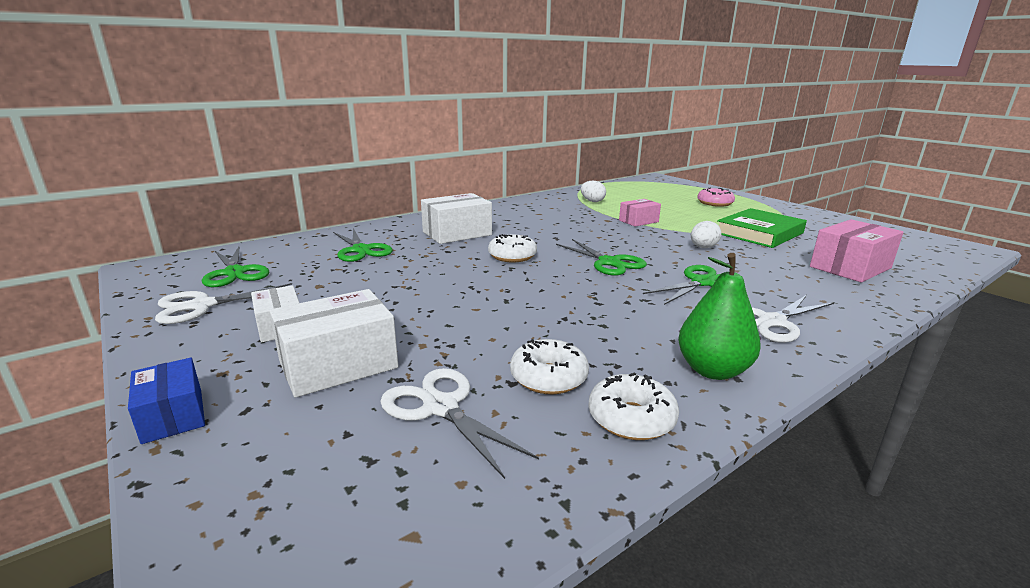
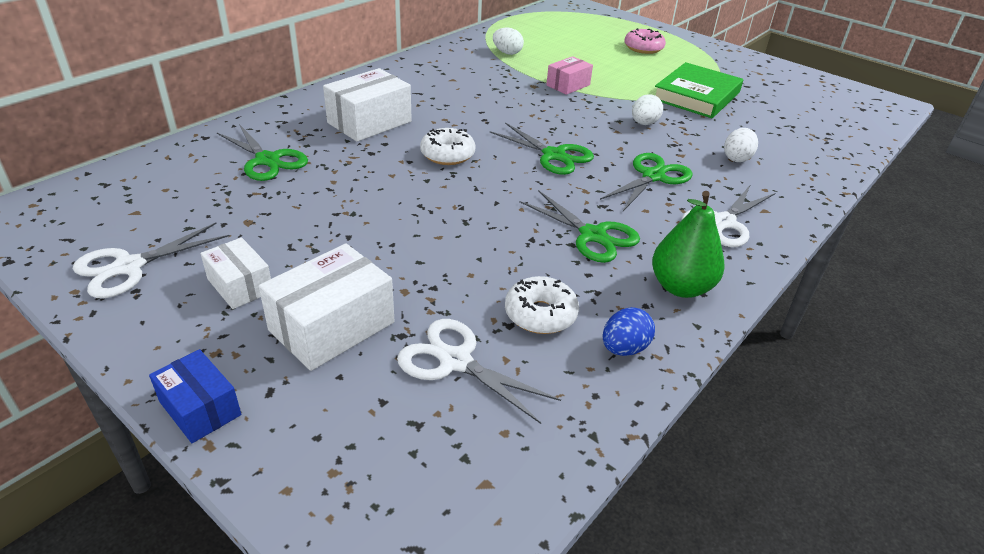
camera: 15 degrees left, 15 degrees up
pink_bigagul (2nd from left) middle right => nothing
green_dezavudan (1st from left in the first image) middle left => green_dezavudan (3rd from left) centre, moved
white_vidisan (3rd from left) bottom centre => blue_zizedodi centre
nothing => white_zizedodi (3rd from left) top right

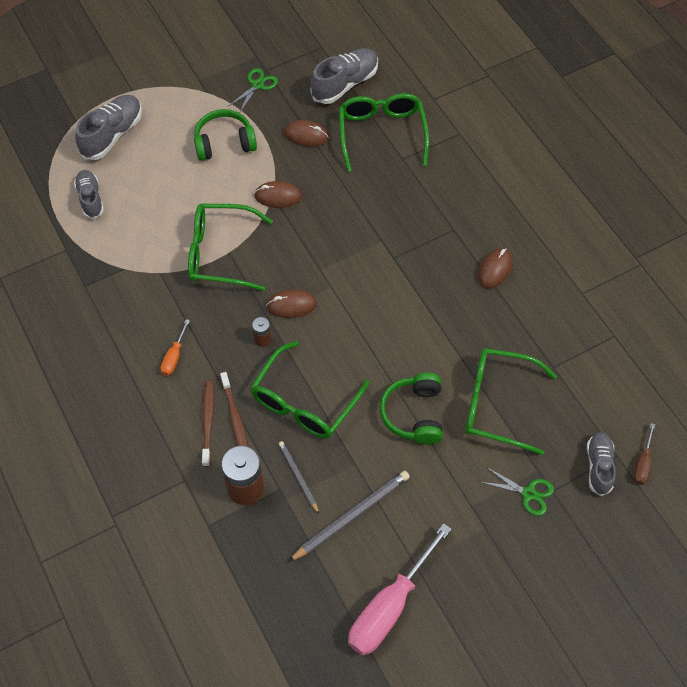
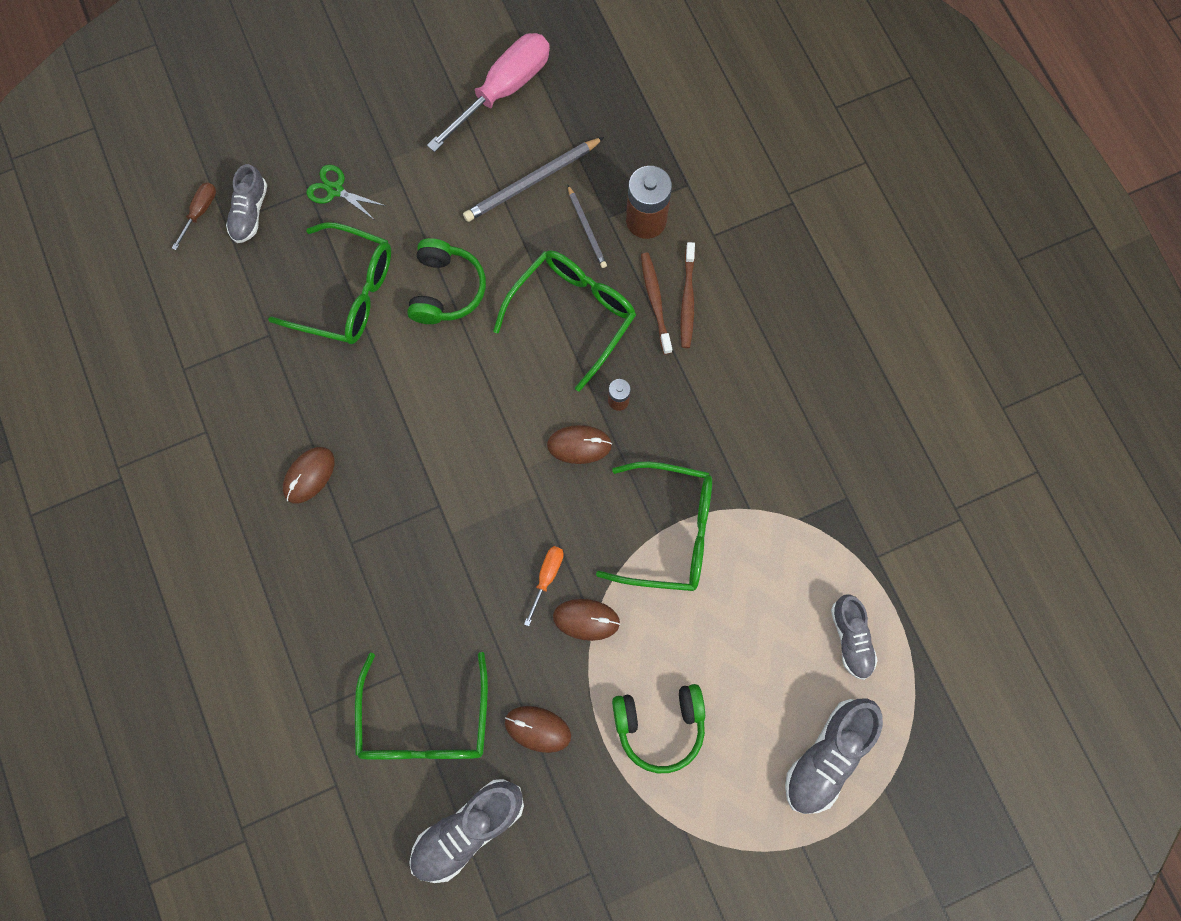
camera: 175 degrees left, 15 degrees up
green_dezavudan (1st from left) top centre => nothing
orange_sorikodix middle left => orange_sorikodix centre, moved

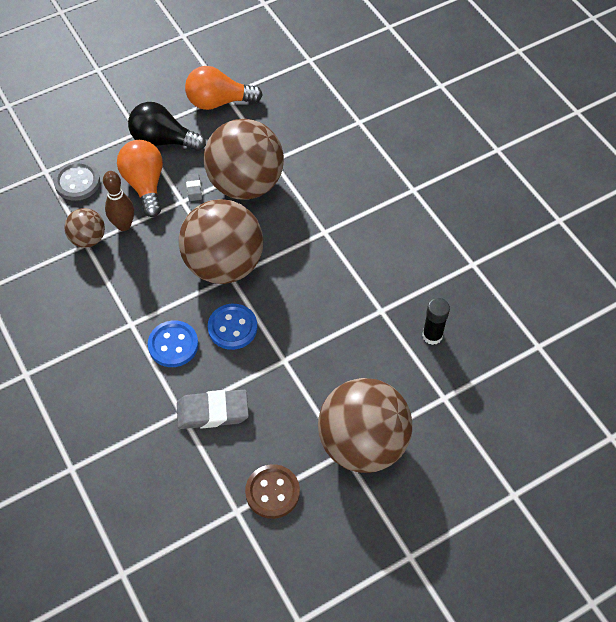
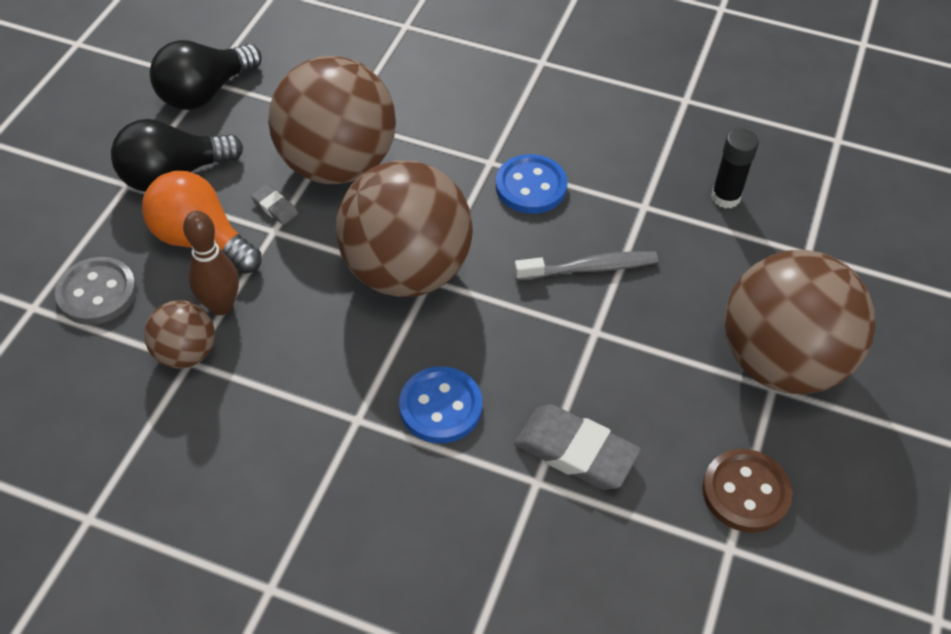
camera: 40 degrees left, 5 degrees down
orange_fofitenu (2nd from left) top centre => black_fofitenu (2nd from left) top left
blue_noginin (2nd from left) centre => blue_noginin (2nd from left) top centre, moved
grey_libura (2nd from left) centre => grey_libura (2nd from left) bottom centre, 75 degrees clockwise
nothing => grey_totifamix centre

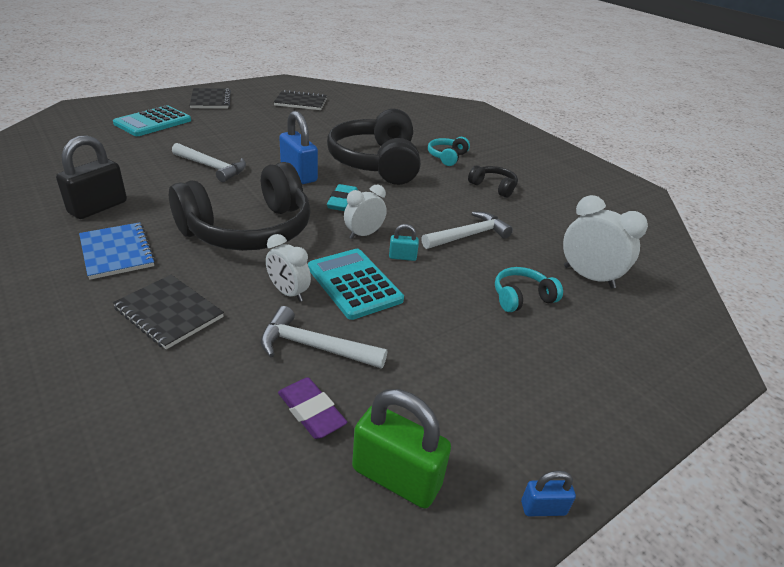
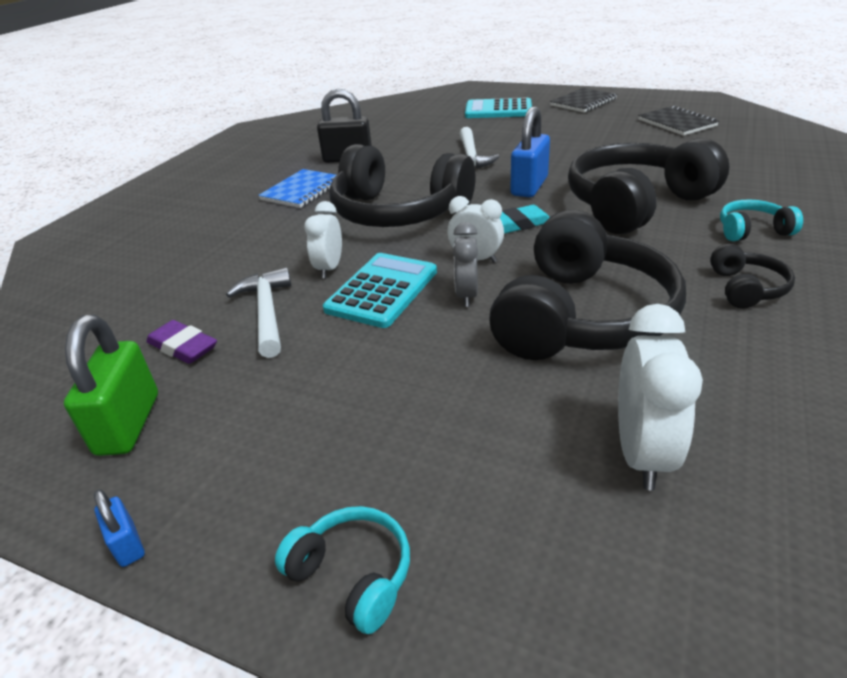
camera: 65 degrees right, 0 degrees up
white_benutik (3rd from left) centre => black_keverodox (2nd from left) middle right
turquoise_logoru centre => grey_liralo centre
turquoise_keverodox (2nd from left in the first image) middle right => turquoise_keverodox (1st from left) bottom centre, moved
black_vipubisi (1st from left) middle left => nothing
purple_libura bottom centre => purple_libura middle left, 75 degrees counterclockwise

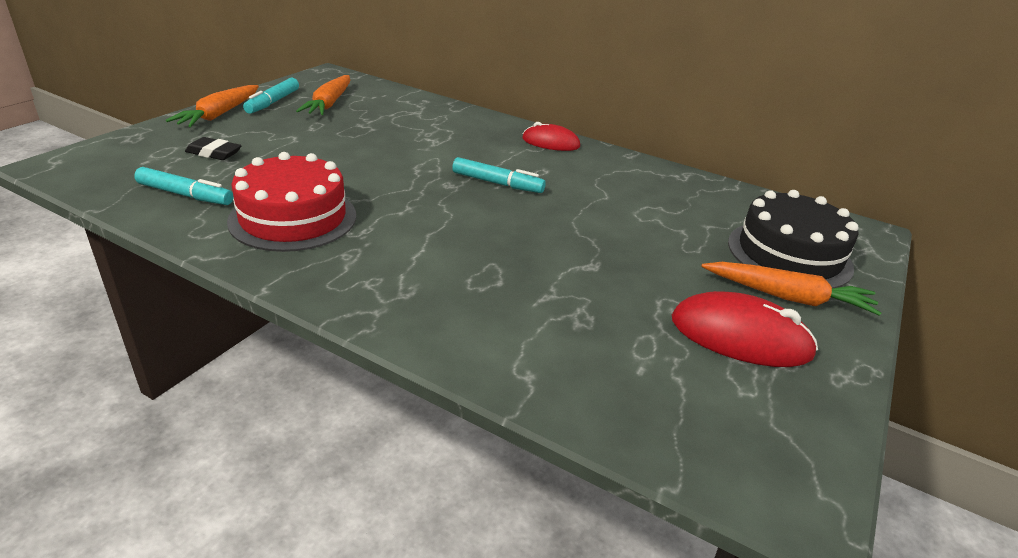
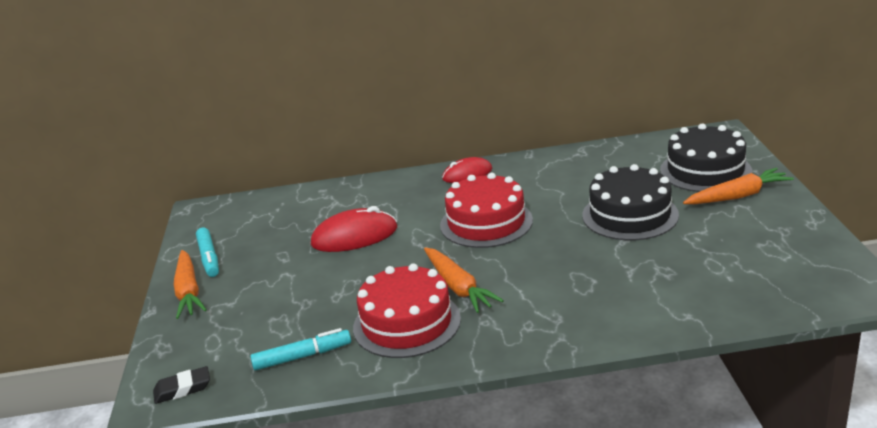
camera: 30 degrees left, 5 degrees down
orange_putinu (2nd from left) top left => orange_putinu (2nd from left) centre, moved
black_libura top left => black_libura bottom left, moved
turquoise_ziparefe (3rd from left) top centre => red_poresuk (2nd from left) centre
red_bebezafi (2nd from left in the first image) middle right => red_bebezafi (1st from left) centre, moved
nothing => black_poresuk (1st from left) middle right

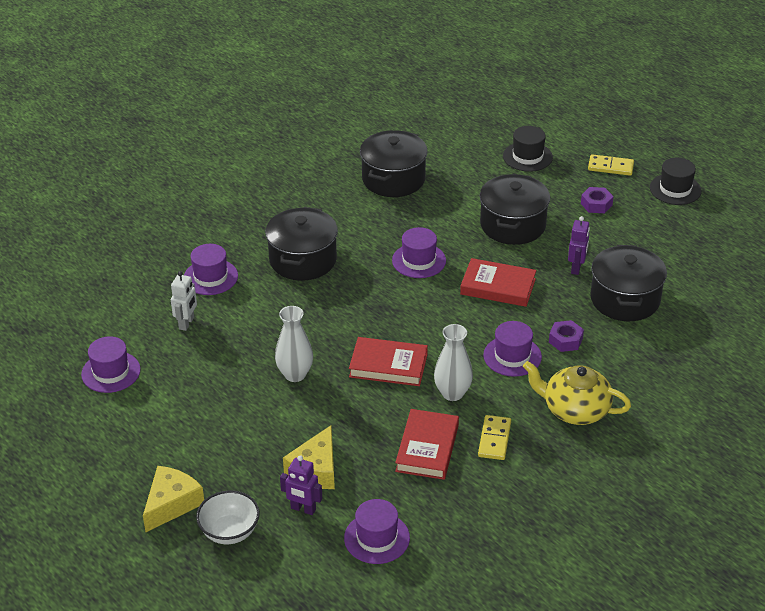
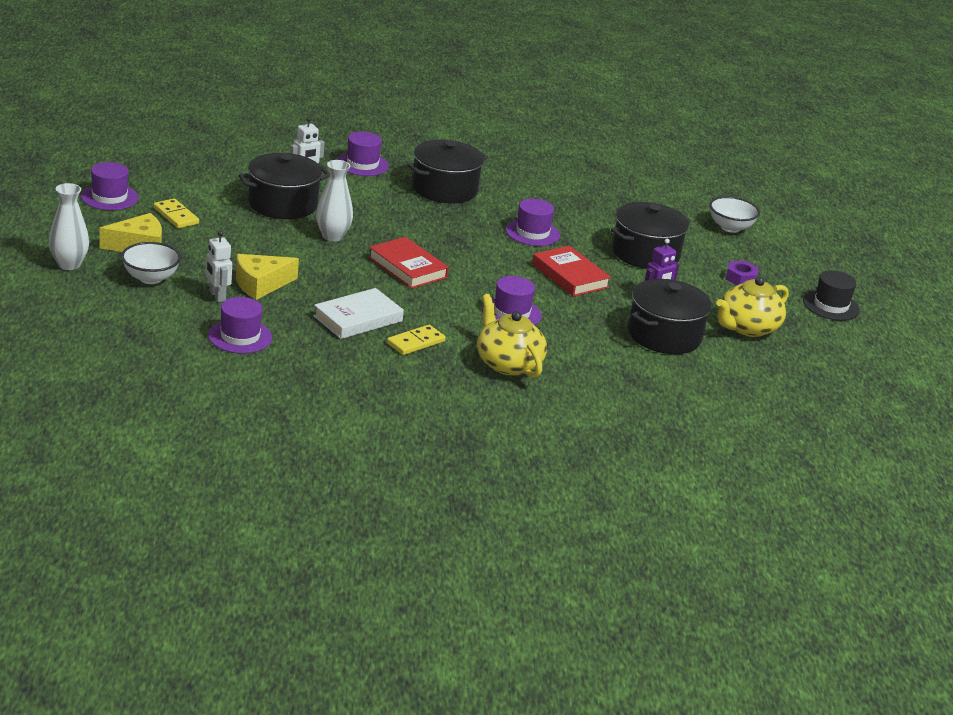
camera: 35 degrees right, 10 degrees down
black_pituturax (1st from left) top right => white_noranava (2nd from left) top right
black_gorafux (2nd from left in the first image) top centre => black_gorafux (1st from left) top left, moved
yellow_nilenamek (2nd from left in the first image) top right => yellow_nilenamek (1st from left) top left, moved
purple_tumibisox (1st from left) middle right => nothing
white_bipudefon (2nd from left in the first image) centre => white_bipudefon (1st from left) top left, moved
purple_pituturax (1st from left) middle left => purple_pituturax (1st from left) top left, moved
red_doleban (2nd from left) bottom centre => white_doleban centre
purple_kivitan (1st from left) bottom centre => white_kivitan (1st from left) middle left
nothing => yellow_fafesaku (2nd from left) middle right

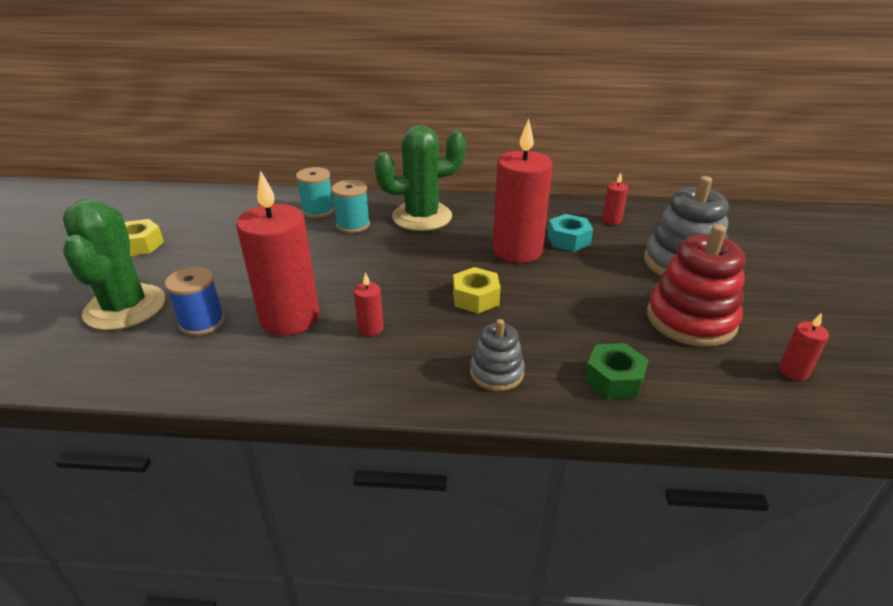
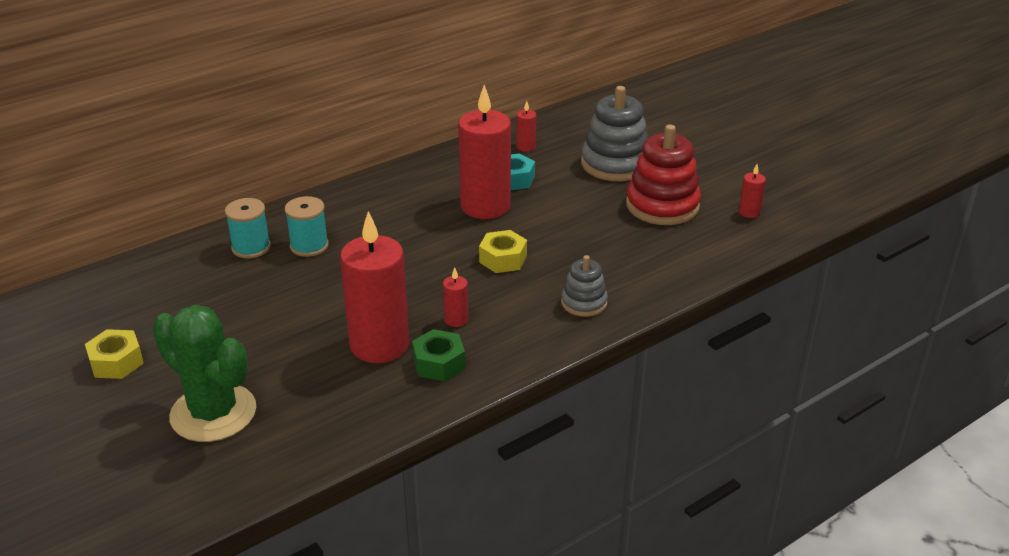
camera: 40 degrees left, 0 degrees up
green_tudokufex (2nd from left) top centre => nothing
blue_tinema middle left => nothing
green_tumibisox middle right => green_tumibisox centre, moved

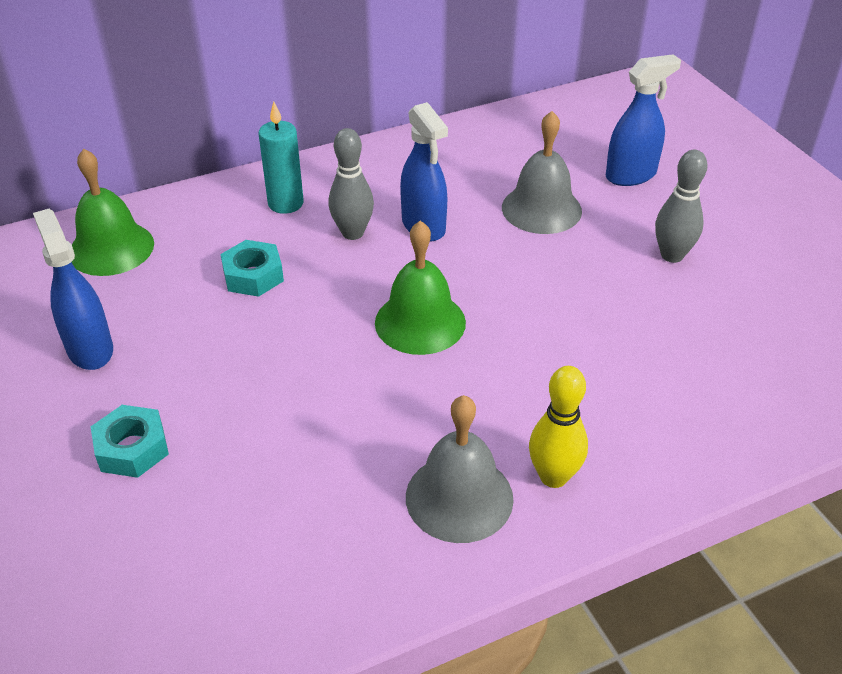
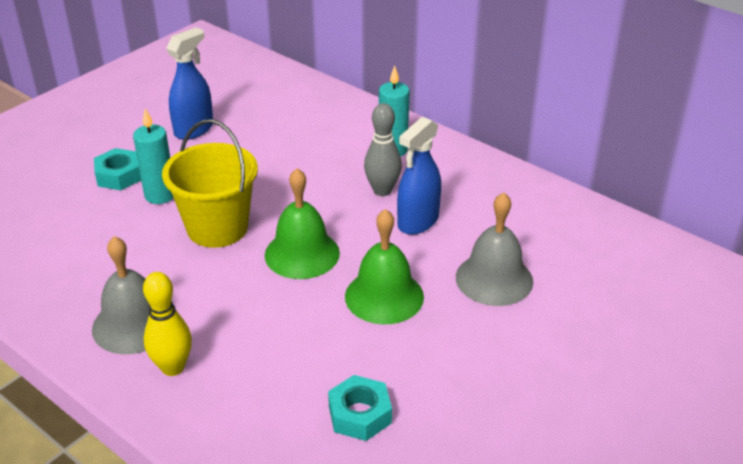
camera: 65 degrees right, 5 degrees down
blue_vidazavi (3rd from left) top right => nothing
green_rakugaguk (1st from left in the first image) top left => green_rakugaguk (2nd from left) centre, moved
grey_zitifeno (2nd from left) top right => nothing
turquoise_tumibisox (2nd from left) middle left => turquoise_tumibisox (2nd from left) bottom centre, moved
nothing => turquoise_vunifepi (1st from left) middle left
nothing => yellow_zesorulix middle left

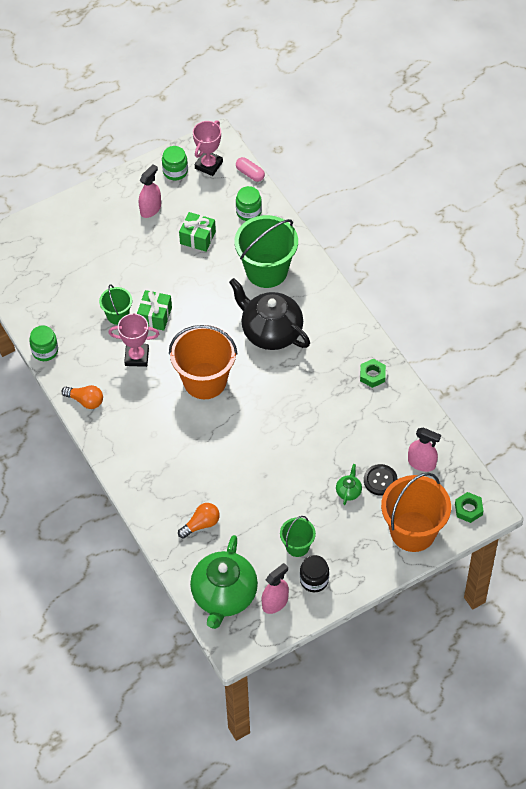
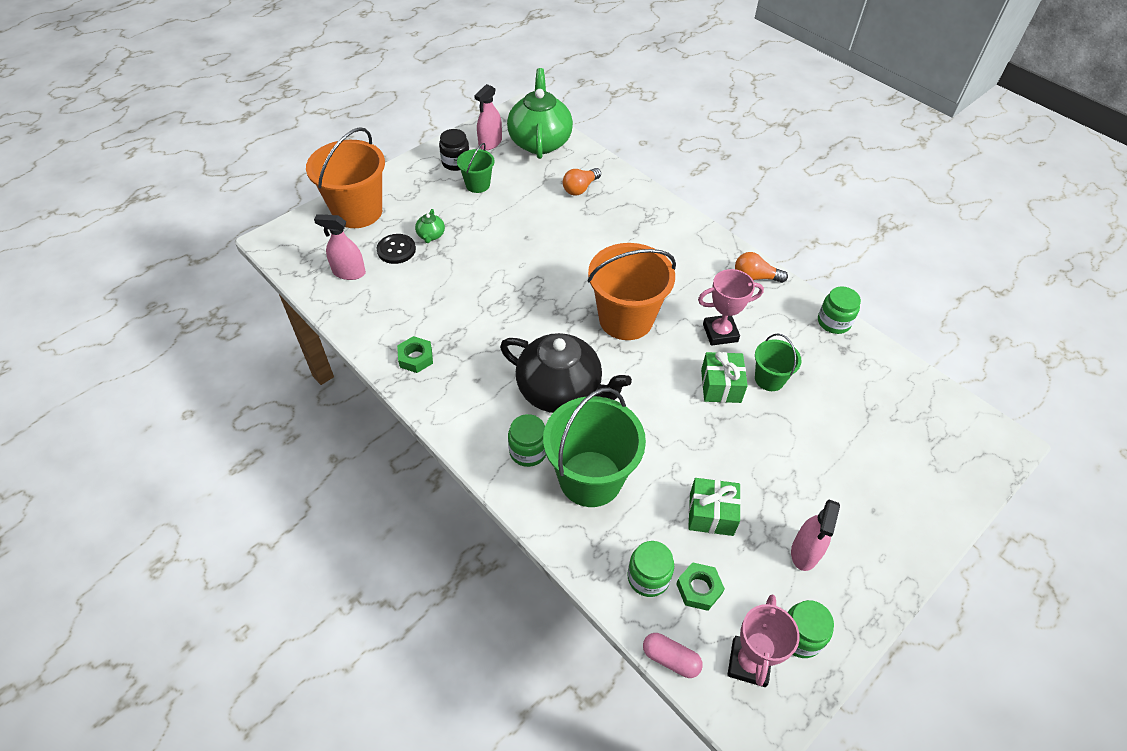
camera: 165 degrees right, 5 degrees down
green_tumibisox (2nd from left) middle right => green_tumibisox (2nd from left) bottom centre, moved
nothing => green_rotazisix (1st from left) centre

